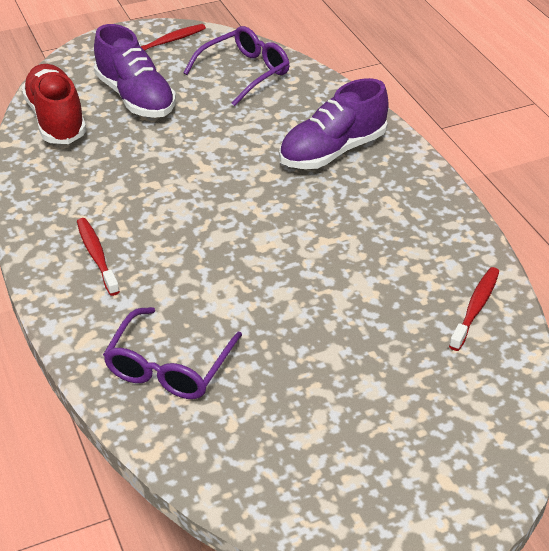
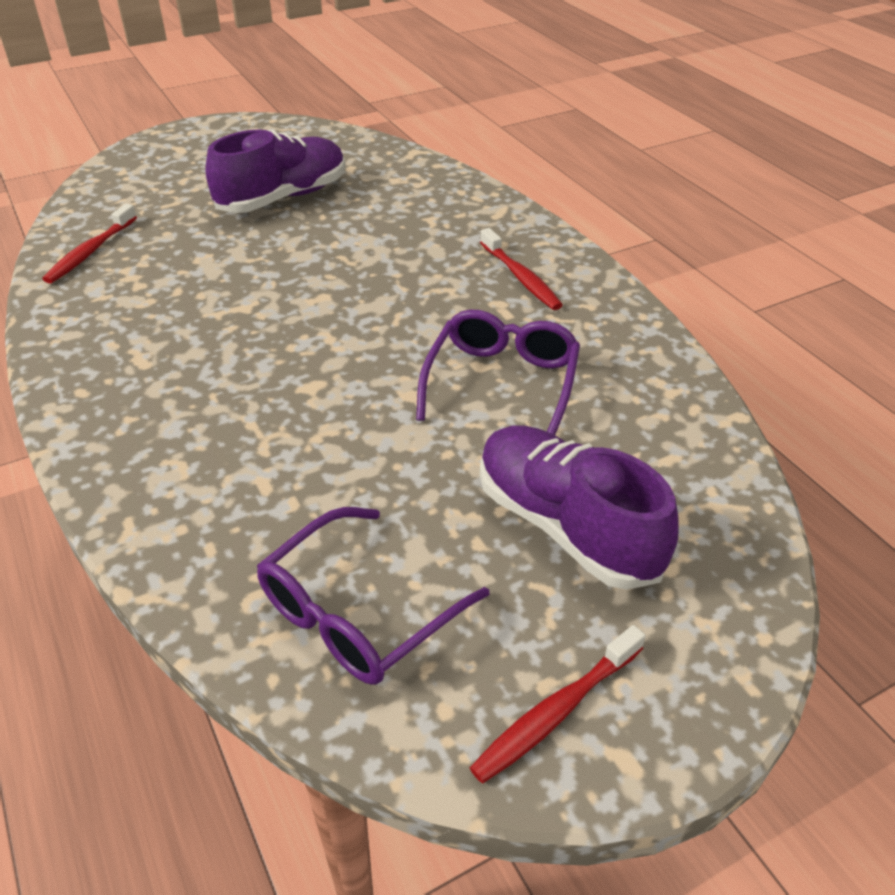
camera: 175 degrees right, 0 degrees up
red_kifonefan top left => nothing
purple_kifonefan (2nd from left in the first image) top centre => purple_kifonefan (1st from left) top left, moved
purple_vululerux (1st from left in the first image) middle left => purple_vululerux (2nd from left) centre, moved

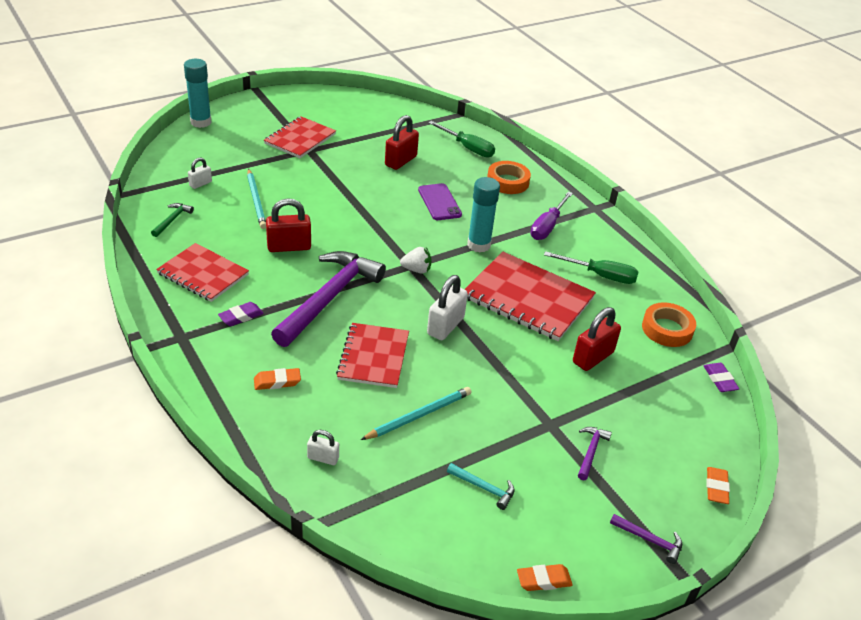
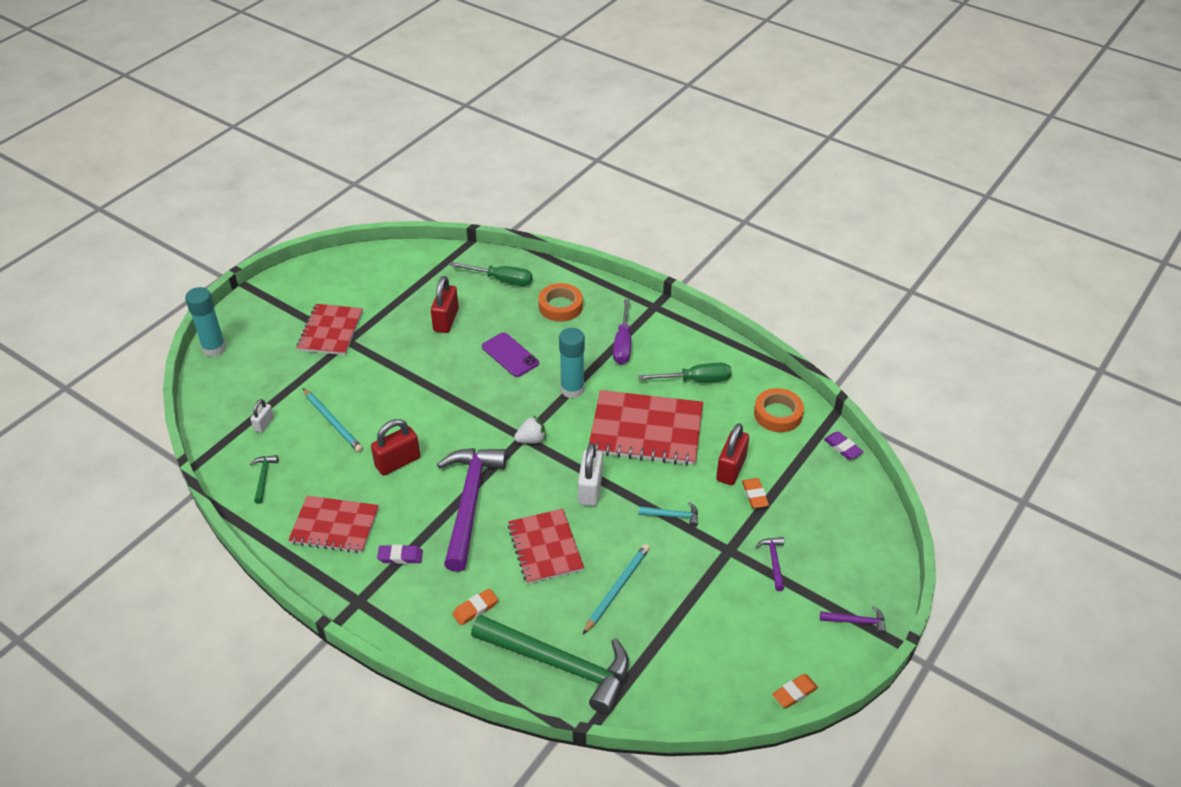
camera: 20 degrees left, 5 degrees up
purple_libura (1st from left) middle left => purple_libura (1st from left) bottom centre, 60 degrees clockwise
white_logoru (2nd from left) bottom centre => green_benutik (2nd from left) bottom centre
turquoise_benutik bottom centre => turquoise_benutik centre, moved
orange_libura (3rd from left in the first image) bottom right => orange_libura (2nd from left) centre, moved

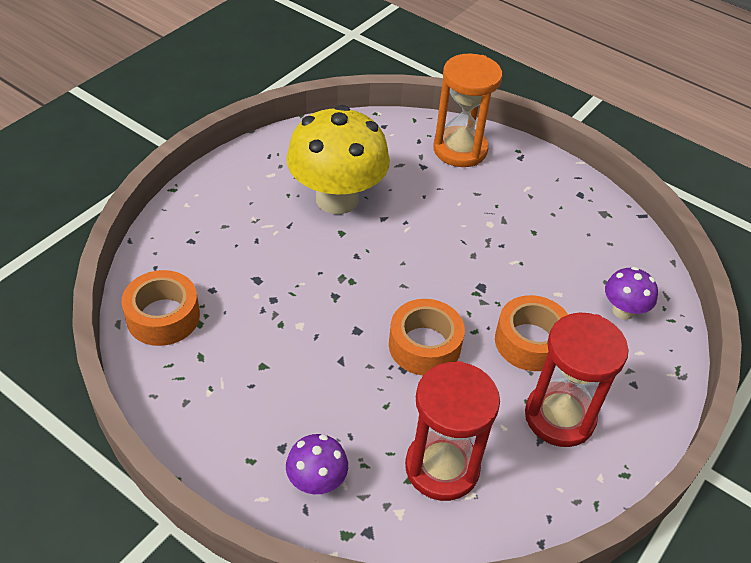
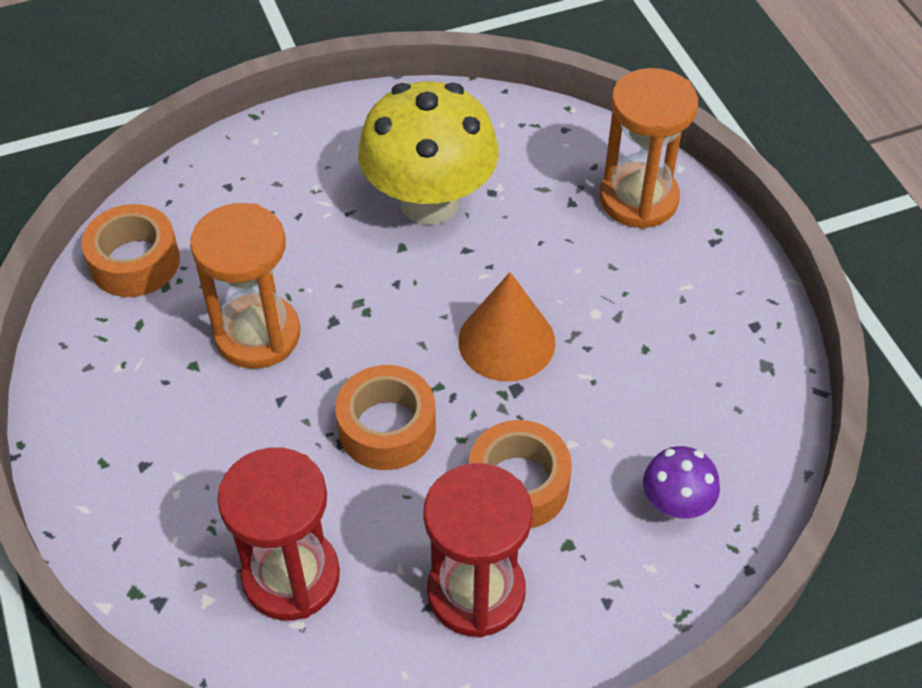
camera: 35 degrees right, 5 degrees up
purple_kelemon (1st from left) bottom centre => nothing
nothing => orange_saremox (1st from left) middle left
nothing => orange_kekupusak centre

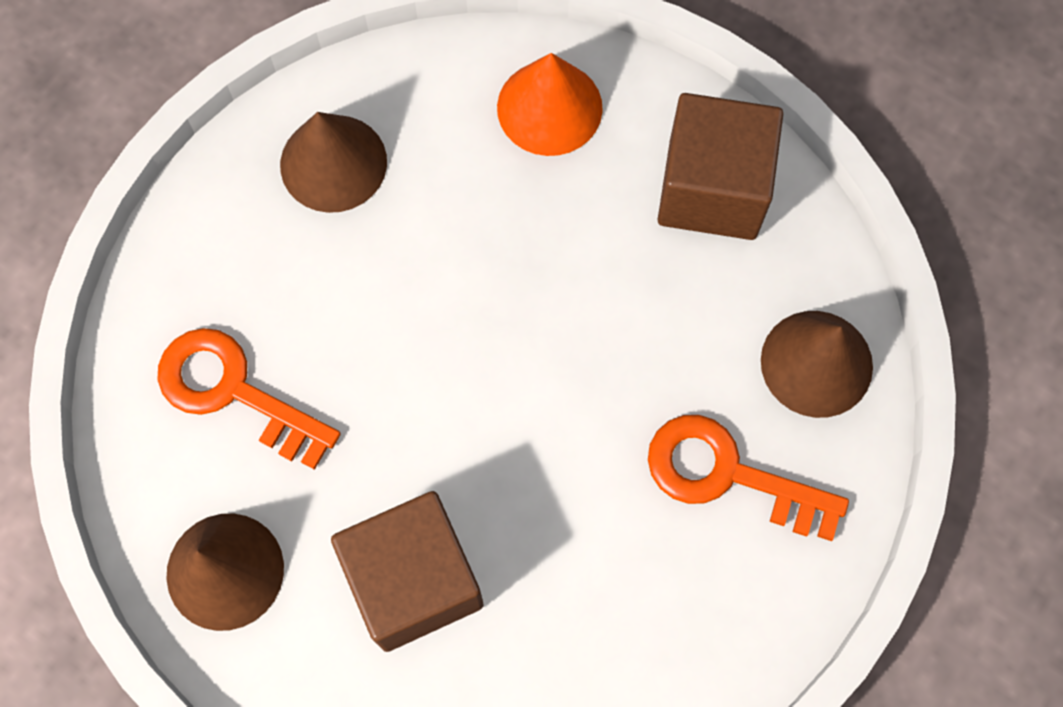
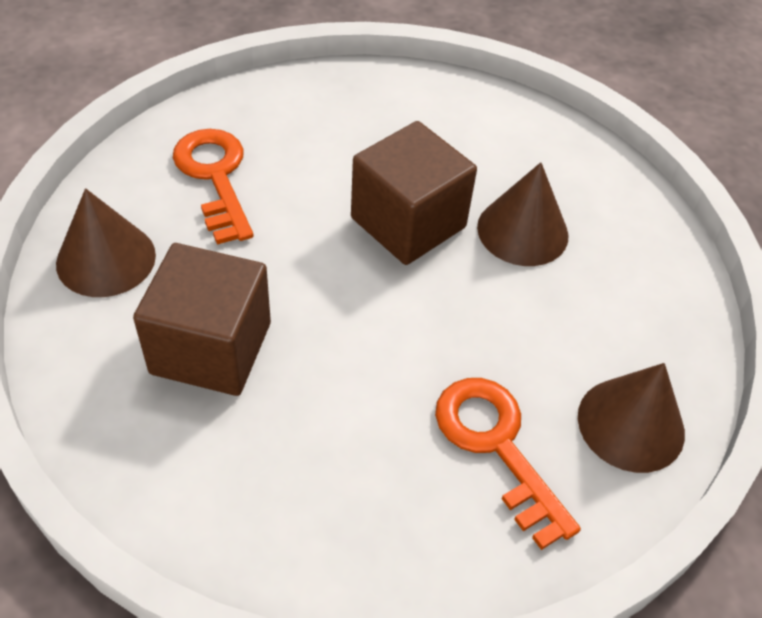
camera: 35 degrees right, 20 degrees down
orange_kekupusak top centre => nothing
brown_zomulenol (2nd from left) top right => brown_zomulenol (2nd from left) top centre, moved
brown_kekupusak (2nd from left) top left => brown_kekupusak (2nd from left) middle right, moved

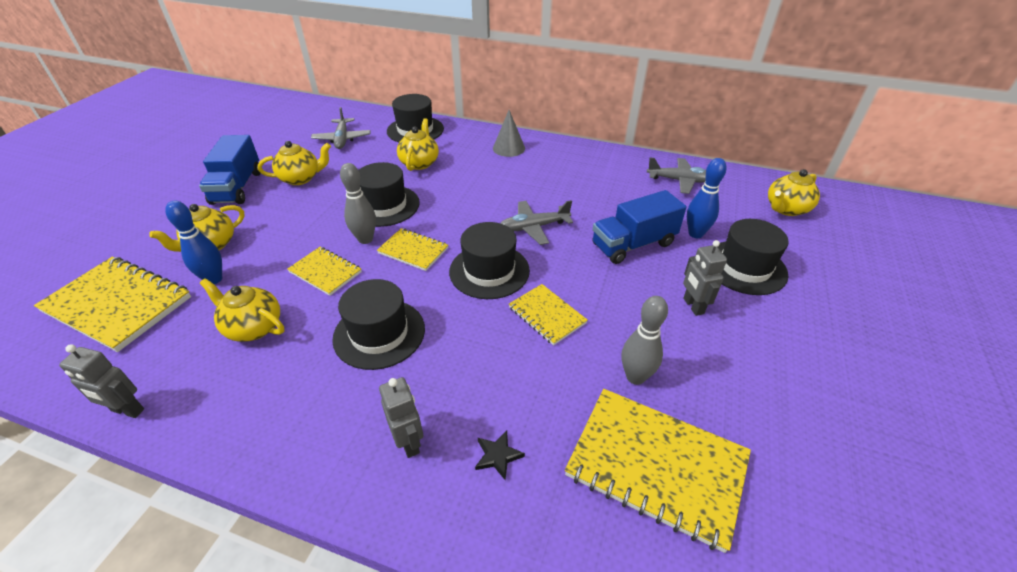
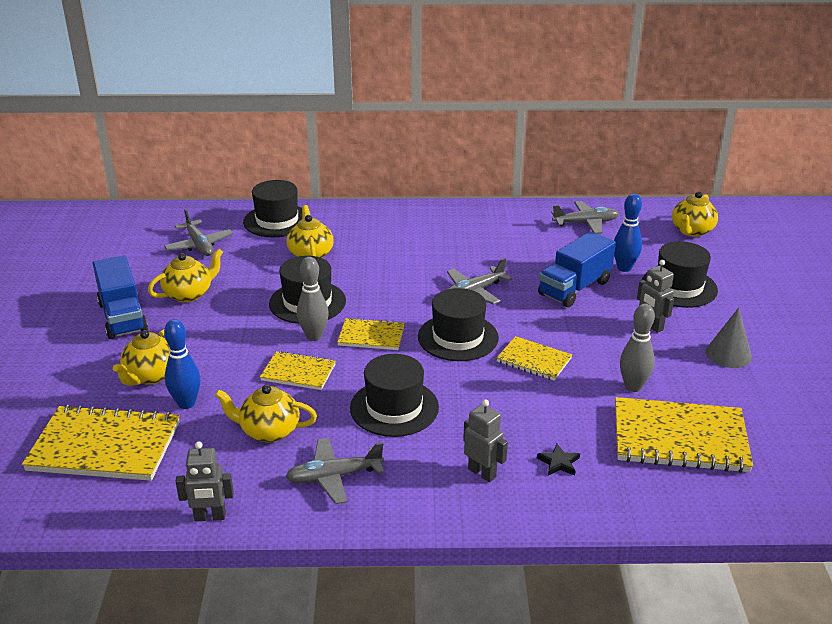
camera: 20 degrees left, 10 degrees down
grey_kekupusak top centre => grey_kekupusak middle right, moved
nothing => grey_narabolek (2nd from left) bottom centre

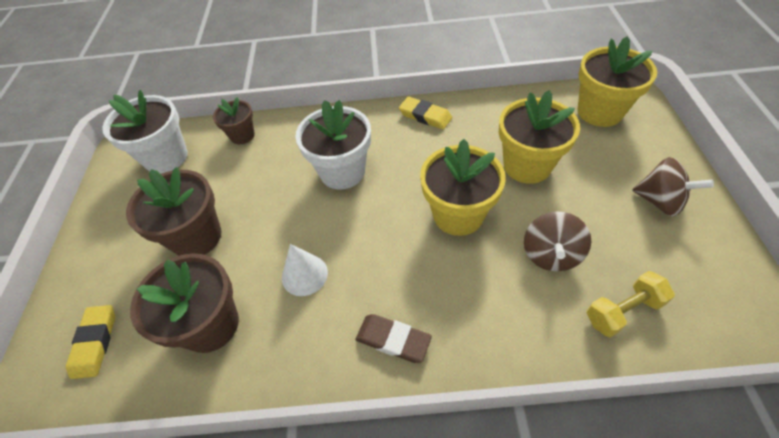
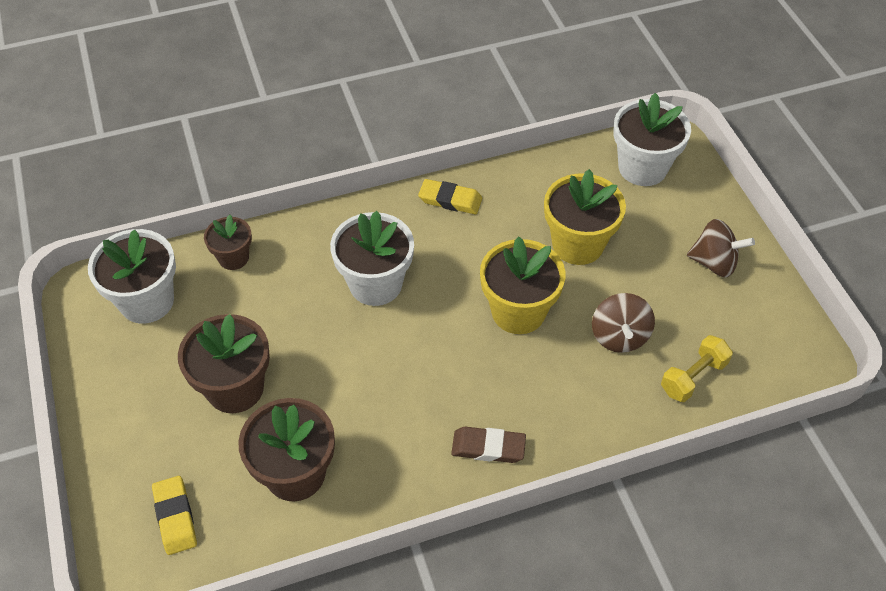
camera: 20 degrees left, 0 degrees up
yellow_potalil (3rd from left) top right => white_potalil (3rd from left) top right
white_kekupusak centre => nothing

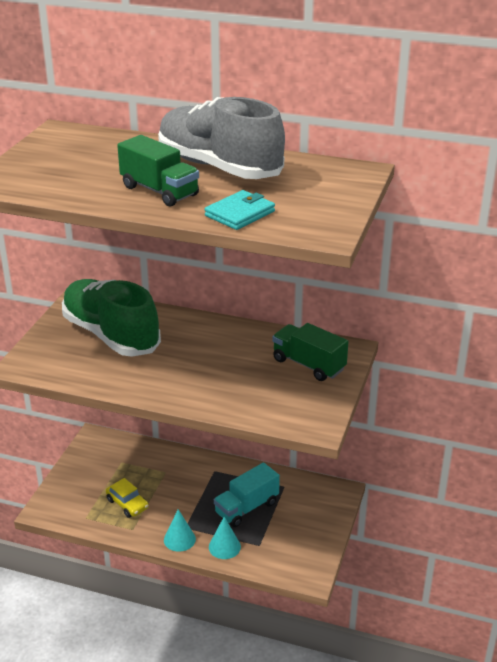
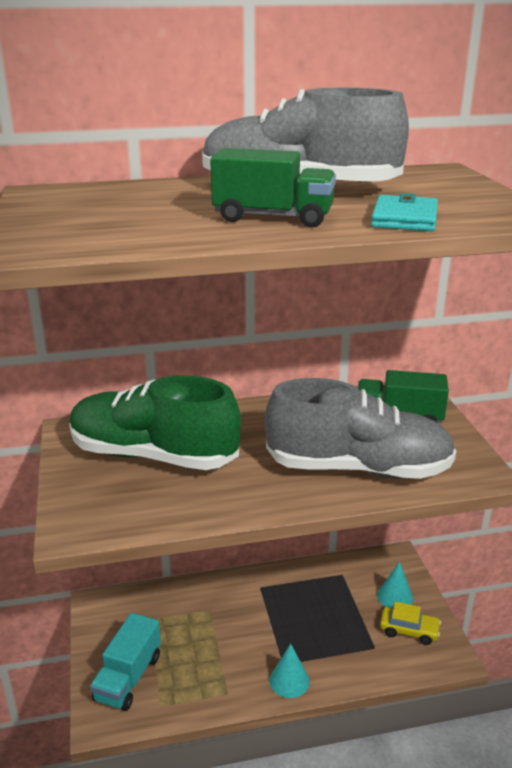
camera: 30 degrees left, 5 degrees down
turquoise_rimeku bottom centre => turquoise_rimeku bottom left, moved
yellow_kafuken bottom left => yellow_kafuken bottom right, moved
turquoise_kekupusak (2nd from left) bottom centre => turquoise_kekupusak (2nd from left) bottom right, moved
nothing => grey_kifonefan (2nd from left) middle right

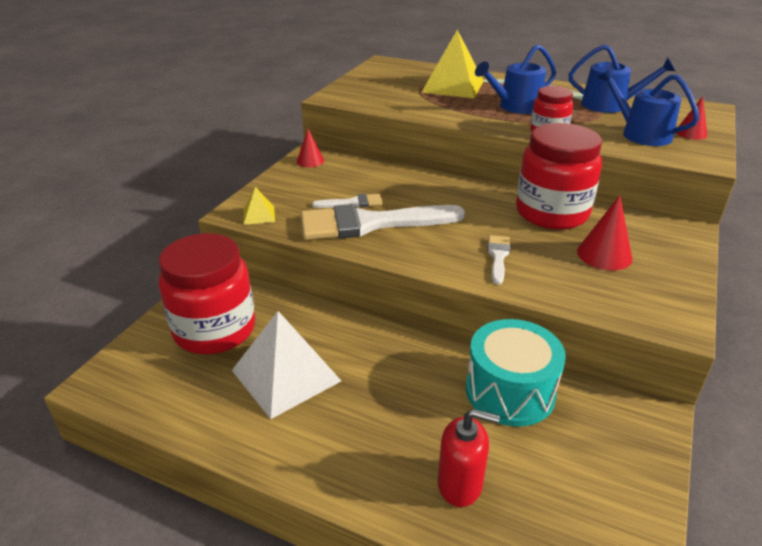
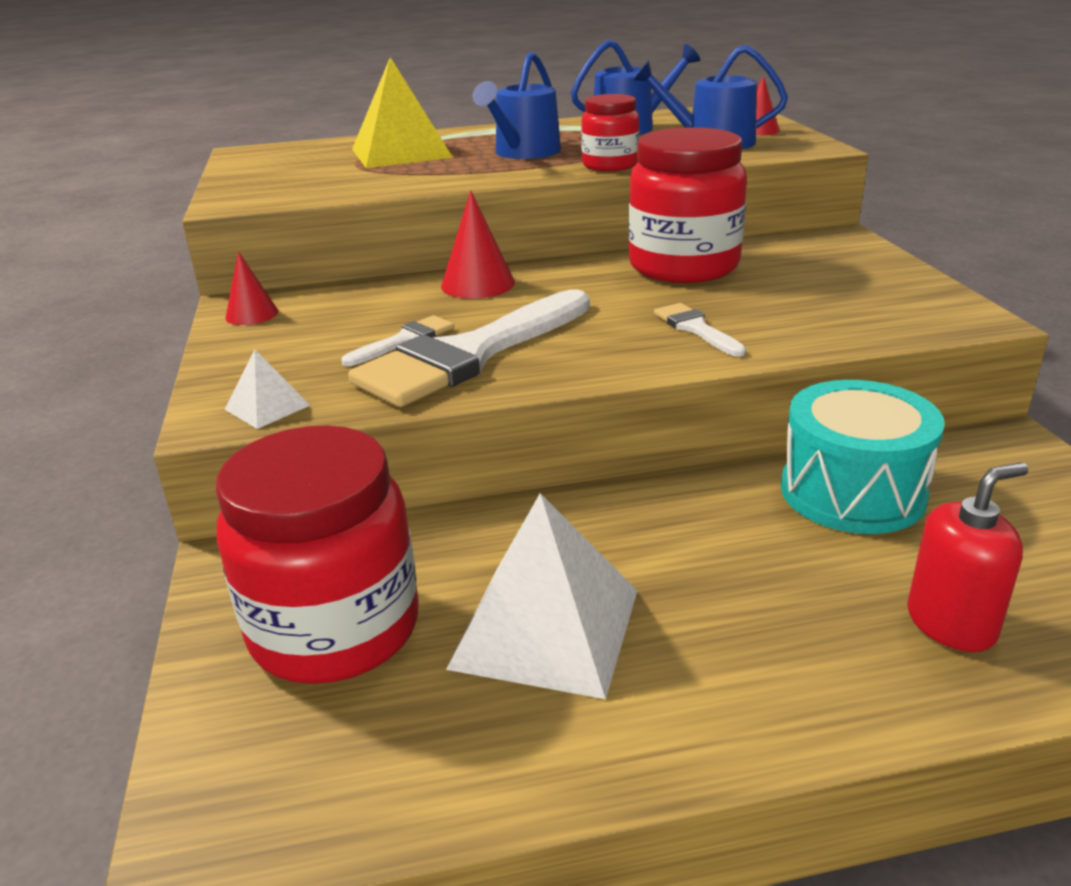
camera: 35 degrees left, 5 degrees down
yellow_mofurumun (1st from left) centre => white_mofurumun (1st from left) middle left
red_kekupusak (2nd from left) middle right => red_kekupusak (2nd from left) top centre, moved

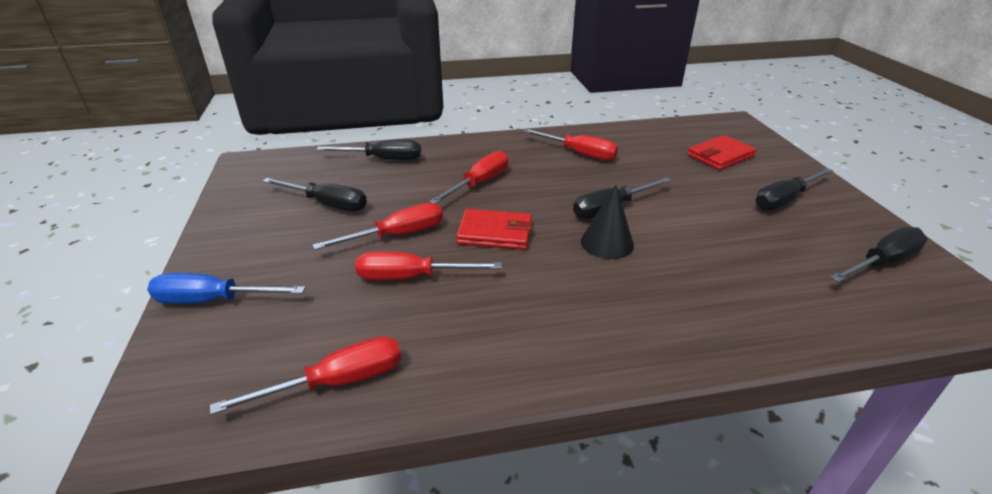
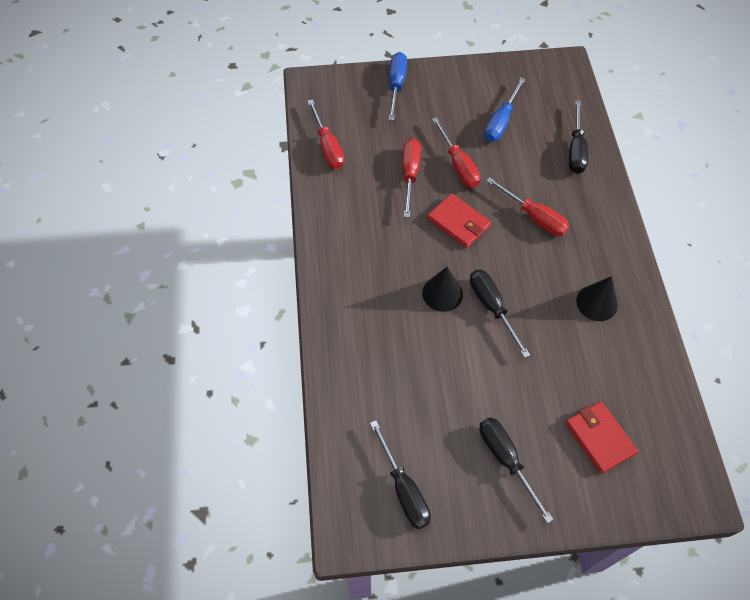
camera: 95 degrees right, 25 degrees up
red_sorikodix (5th from left) top centre => black_kekupusak (2nd from left) middle right
black_sorikodix (1st from left) middle left => blue_sorikodix (2nd from left) top right
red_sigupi (1st from left) centre, 60 degrees counterclockwise

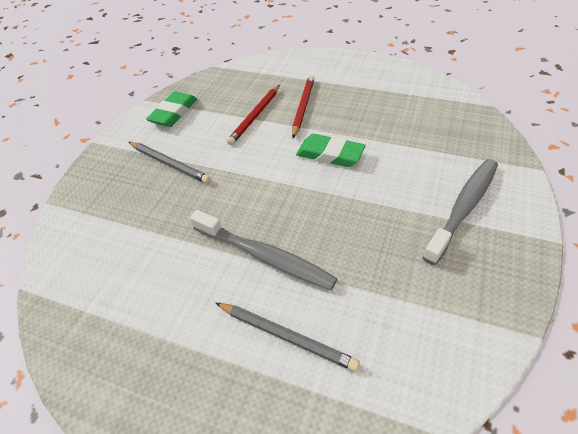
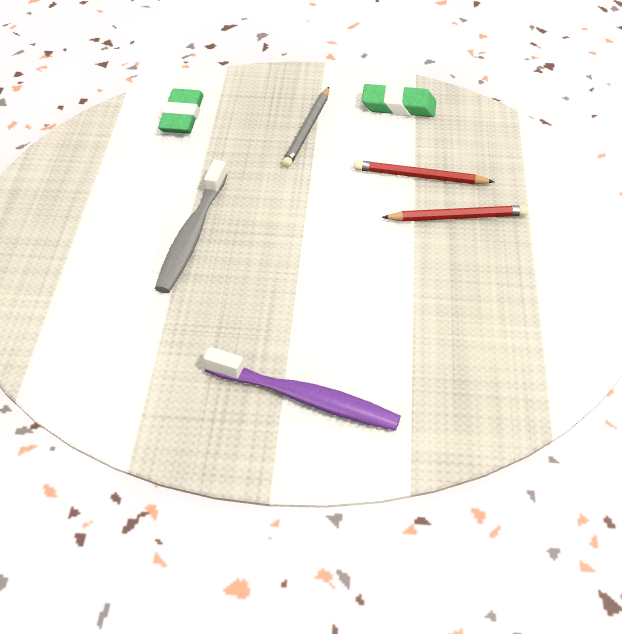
camera: 70 degrees right, 0 degrees up
green_libura (2nd from left in the first image) centre => green_libura (1st from left) top left, moved
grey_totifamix (2nd from left) middle right => purple_totifamix centre
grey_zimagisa (2nd from left) bottom centre => nothing

